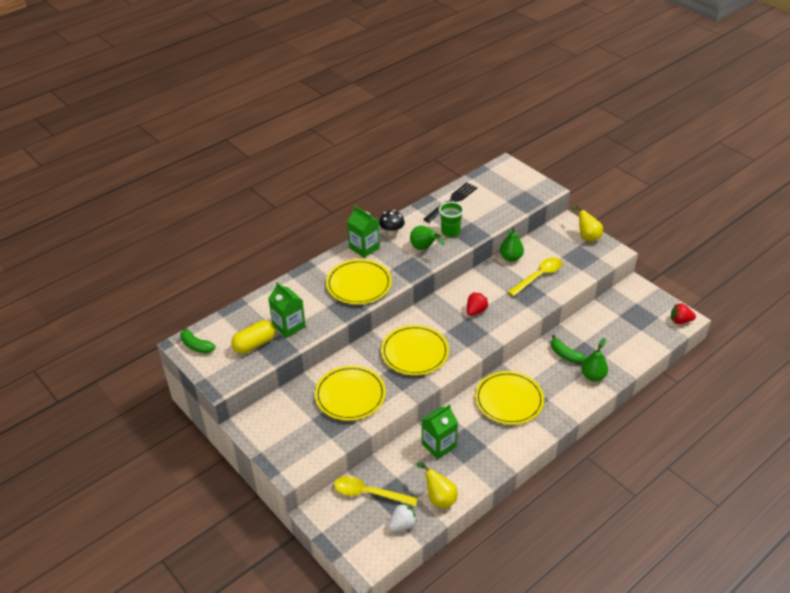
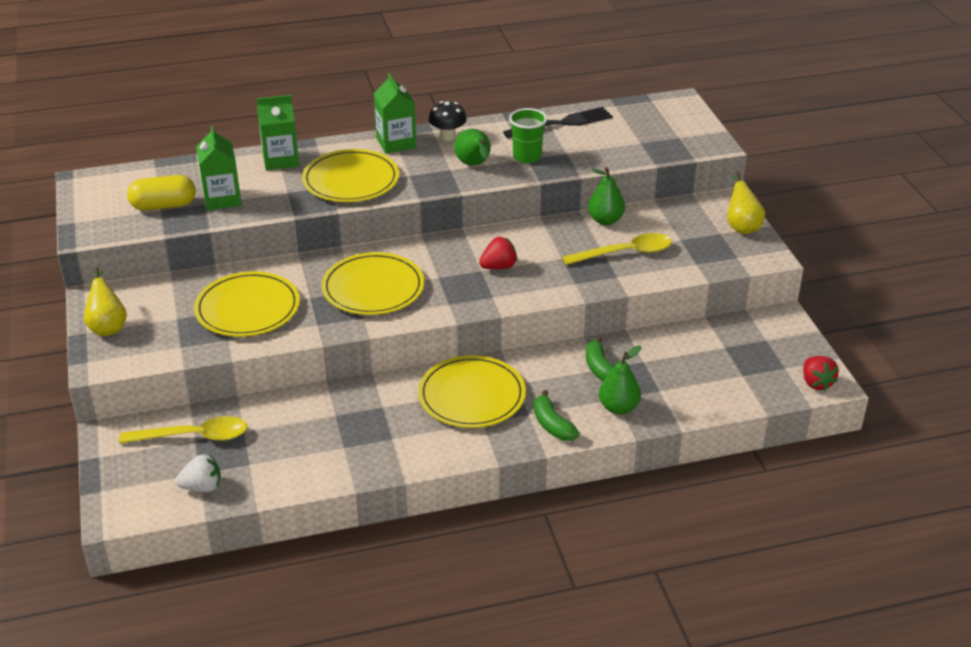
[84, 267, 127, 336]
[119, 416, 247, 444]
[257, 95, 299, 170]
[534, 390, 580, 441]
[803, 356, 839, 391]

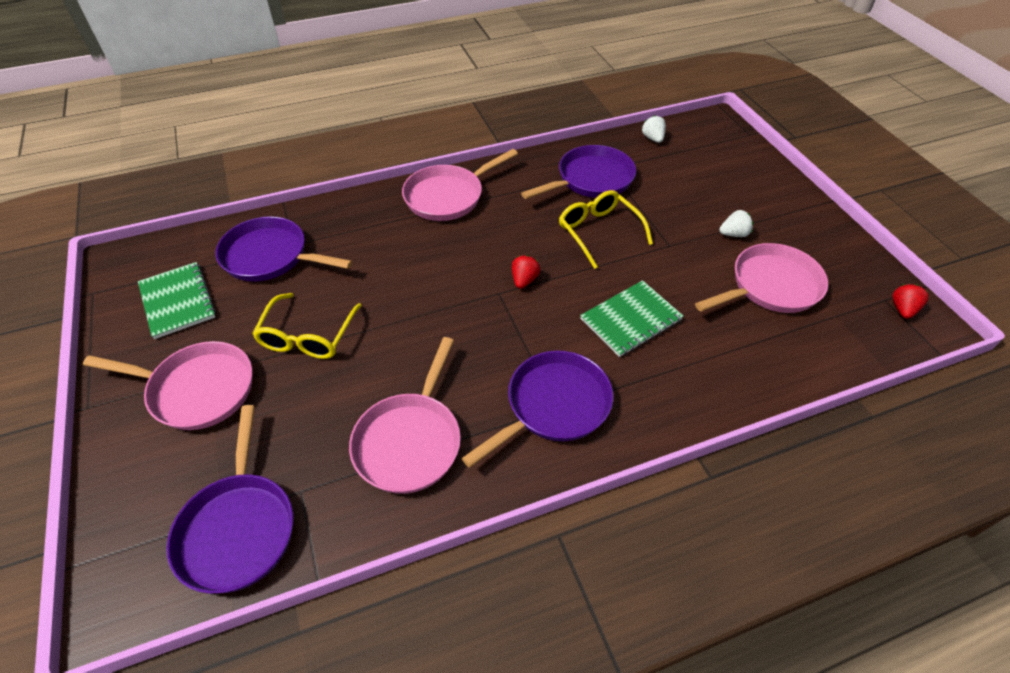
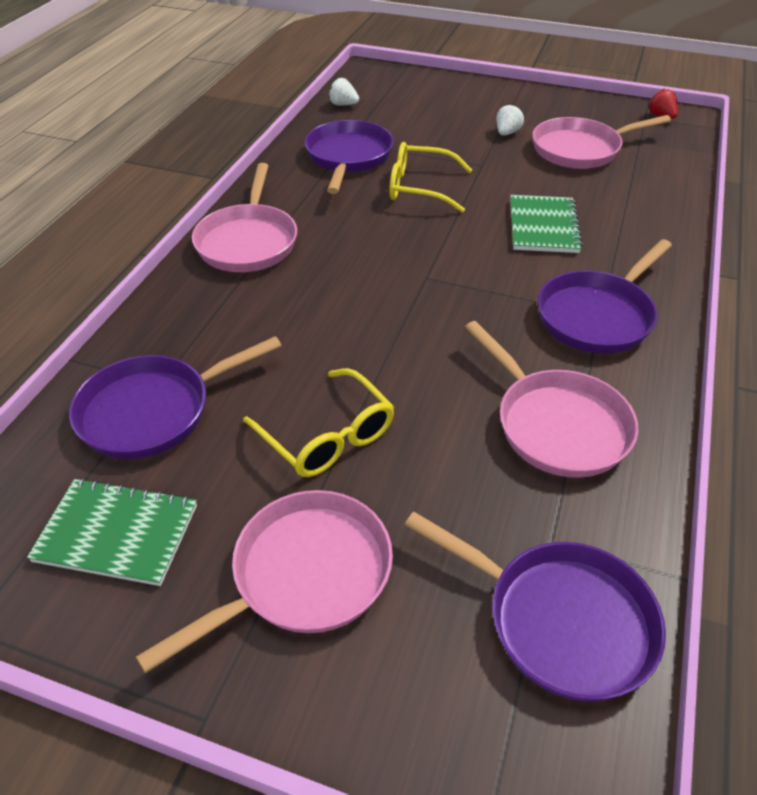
[532, 115, 671, 169]
[538, 239, 672, 354]
[512, 255, 541, 289] (first image)

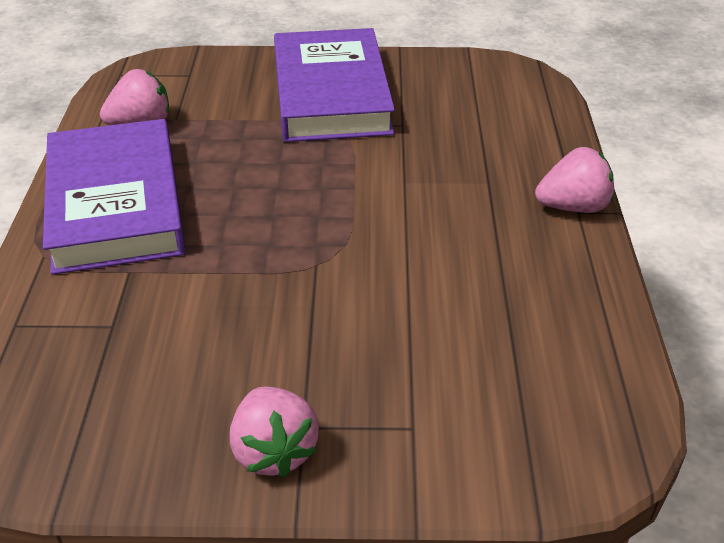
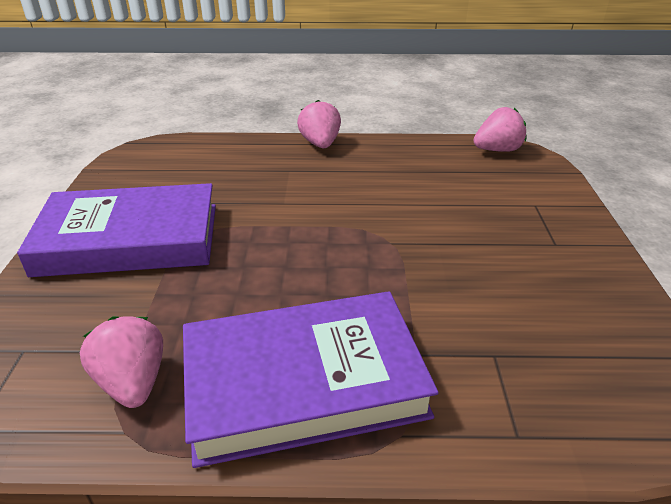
[473, 107, 526, 152]

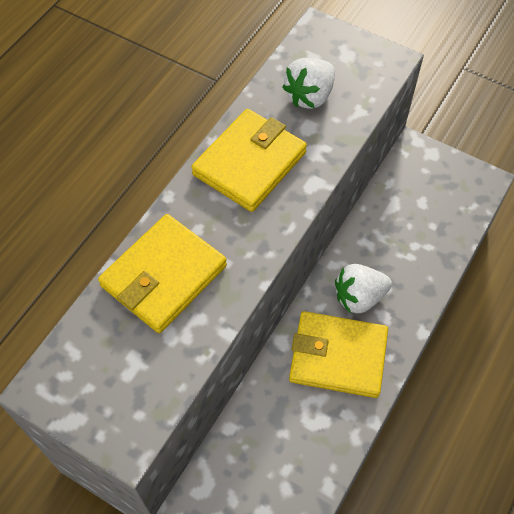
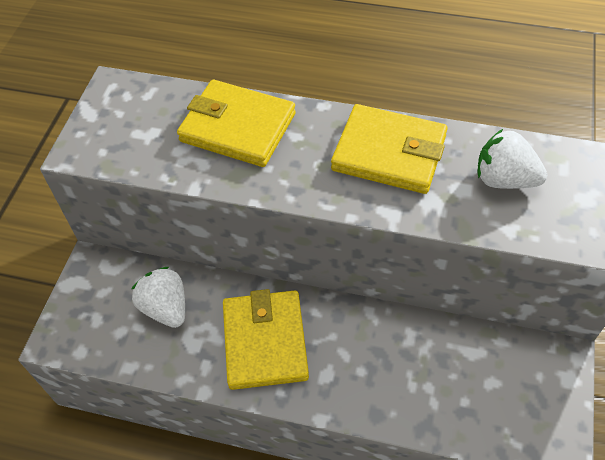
[131, 267, 185, 328]

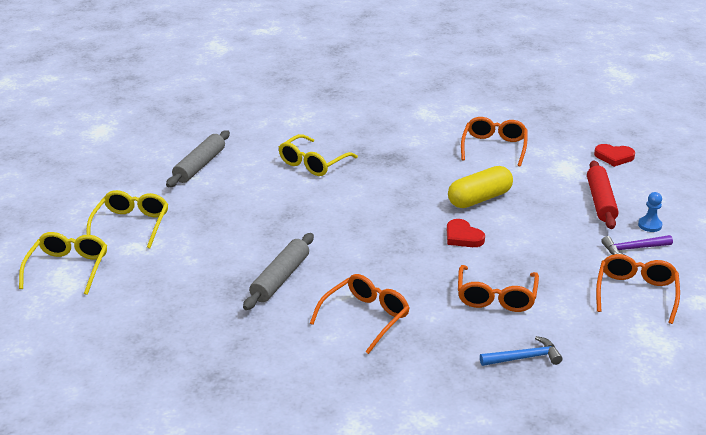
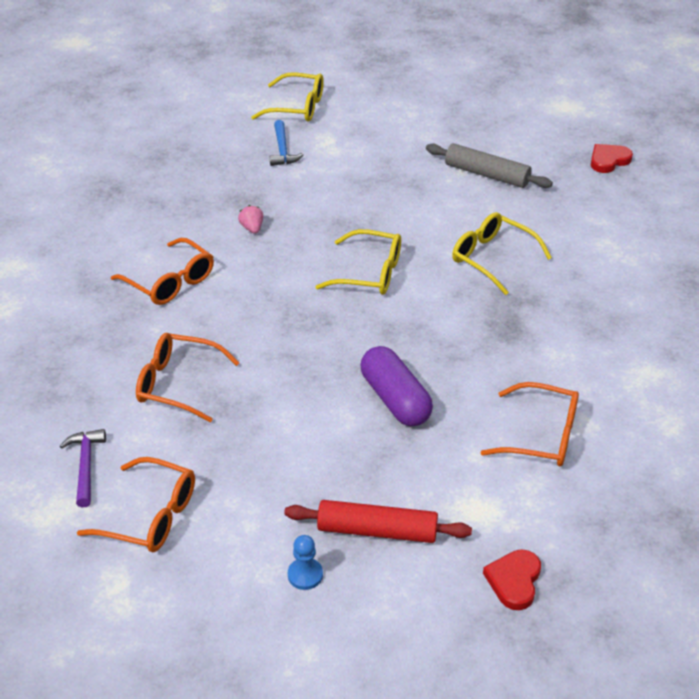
[60, 429, 106, 508]
[238, 205, 263, 234]
[270, 120, 304, 166]
[315, 229, 401, 295]
[361, 346, 433, 426]
[591, 144, 633, 173]

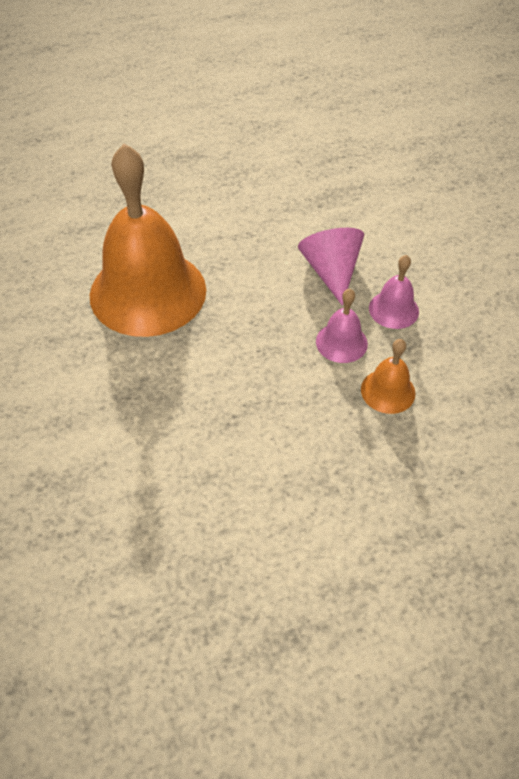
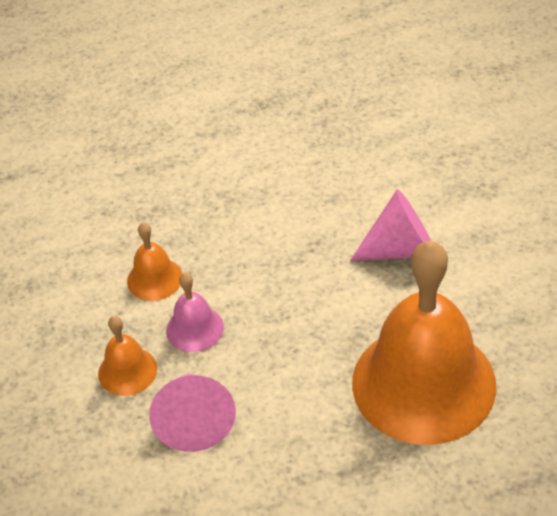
[98, 316, 157, 396]
[350, 189, 431, 261]

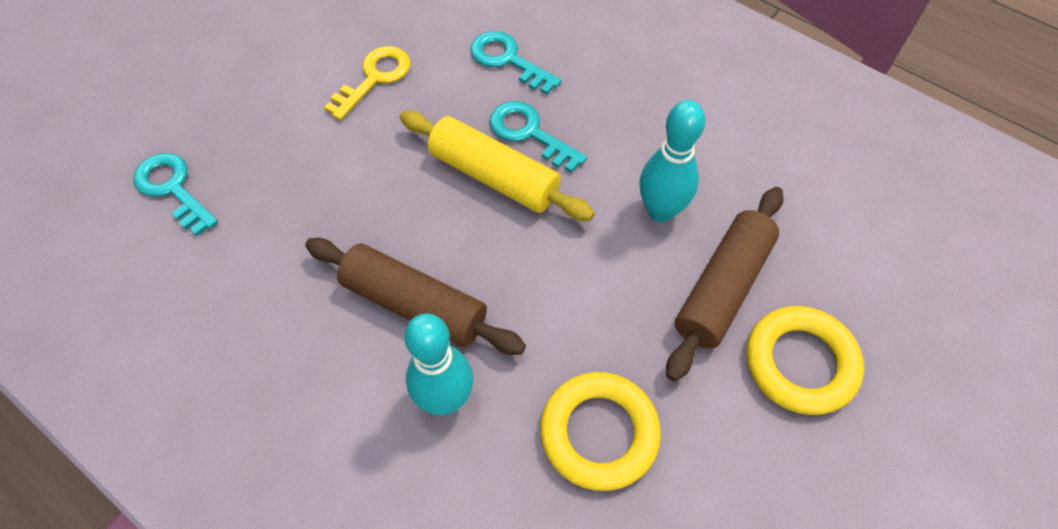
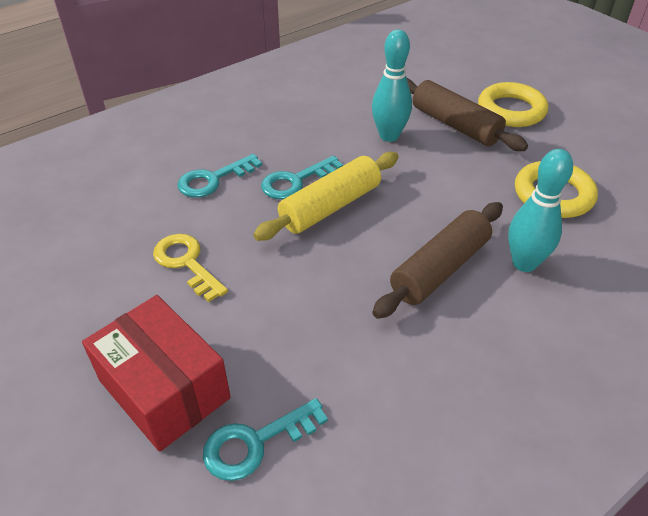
[82, 295, 231, 452]

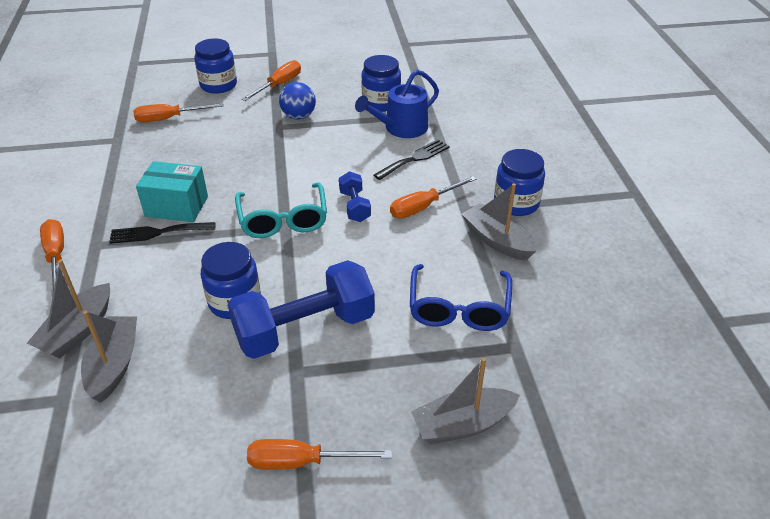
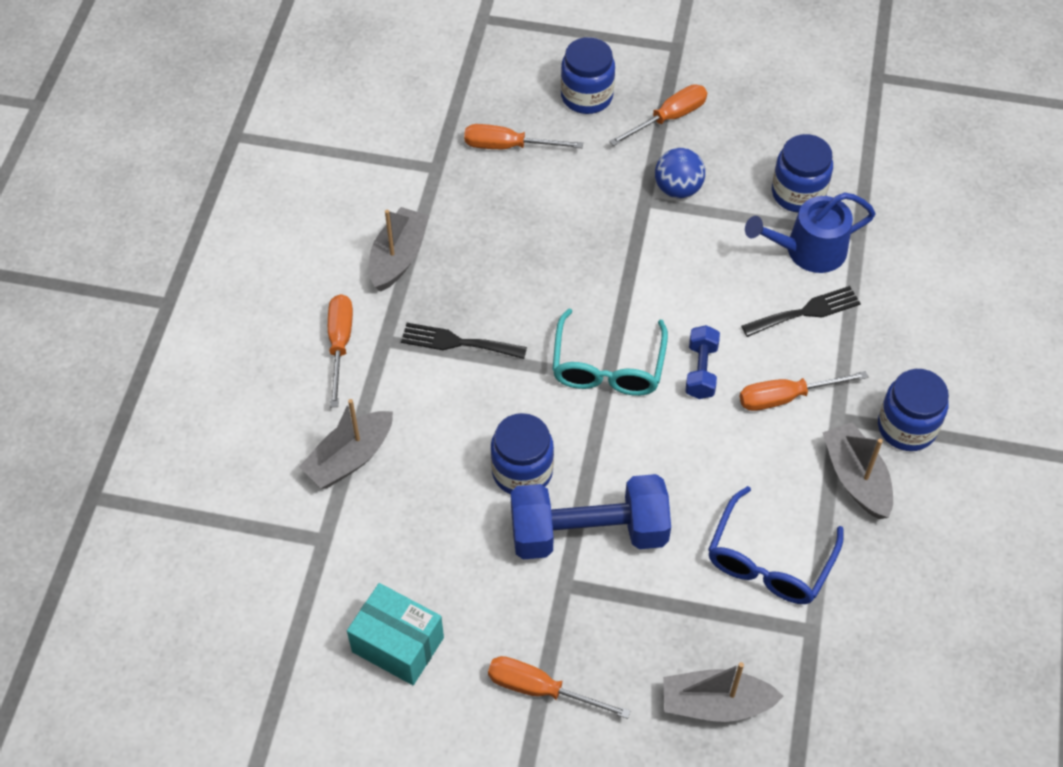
[347, 583, 444, 685]
[369, 207, 429, 292]

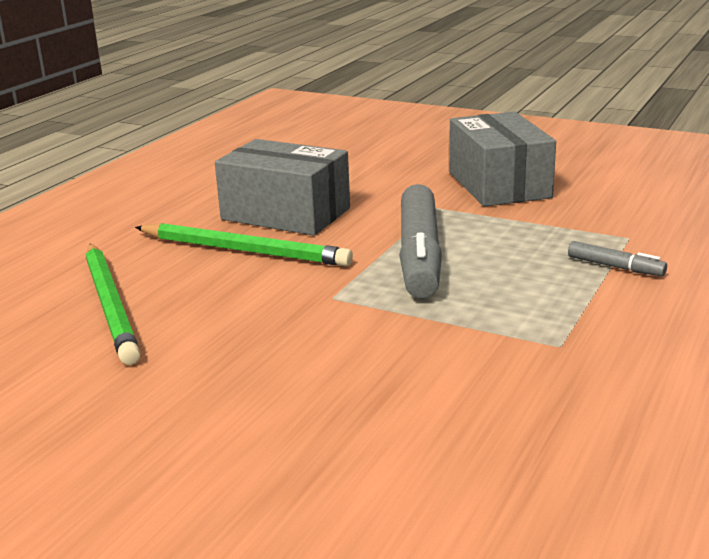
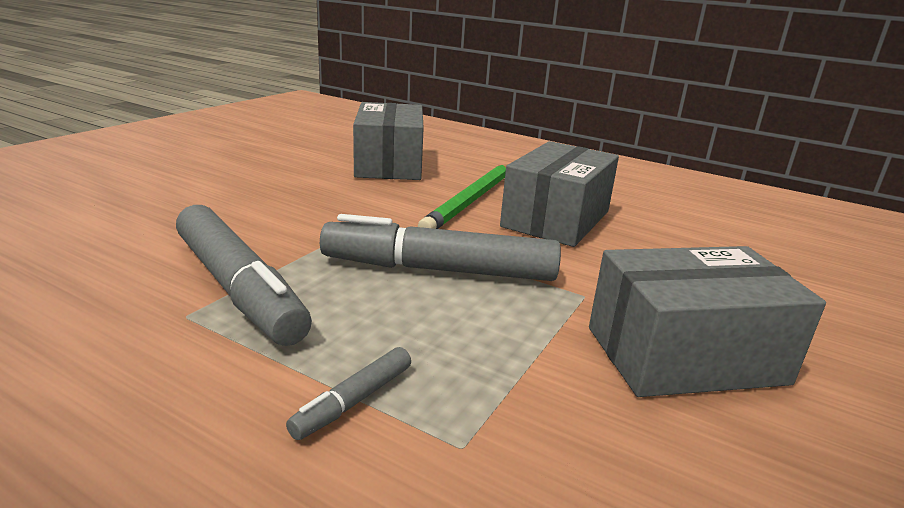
[176, 205, 312, 346]
[353, 102, 424, 180]

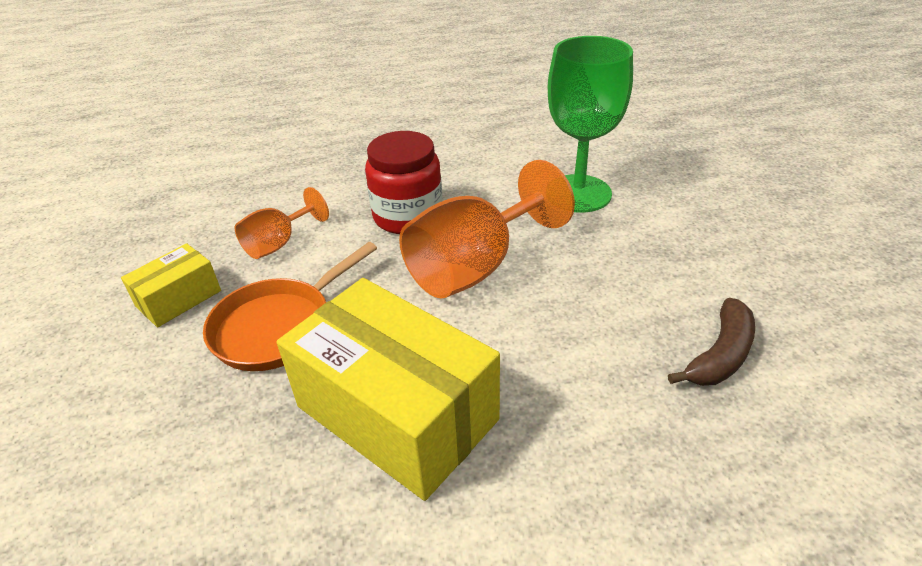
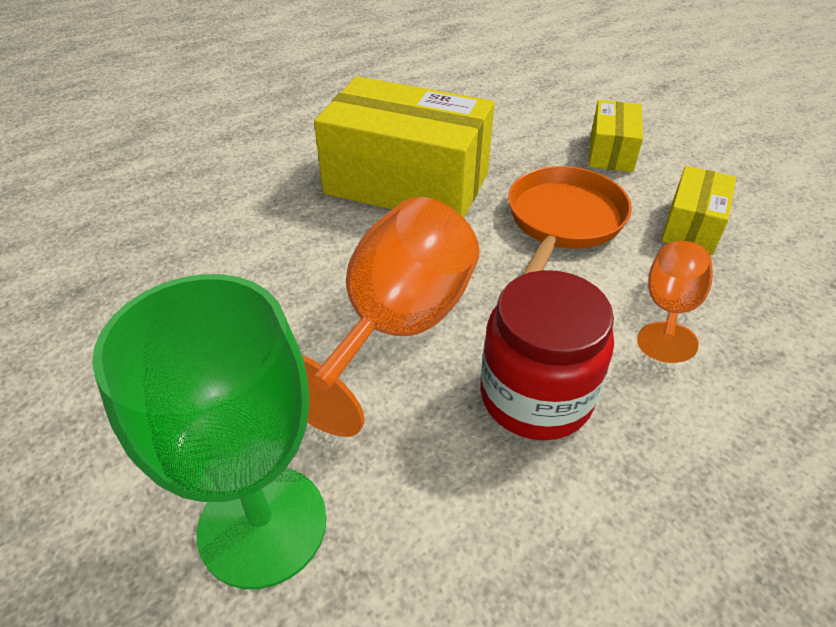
[589, 100, 643, 172]
[668, 298, 755, 386] (first image)

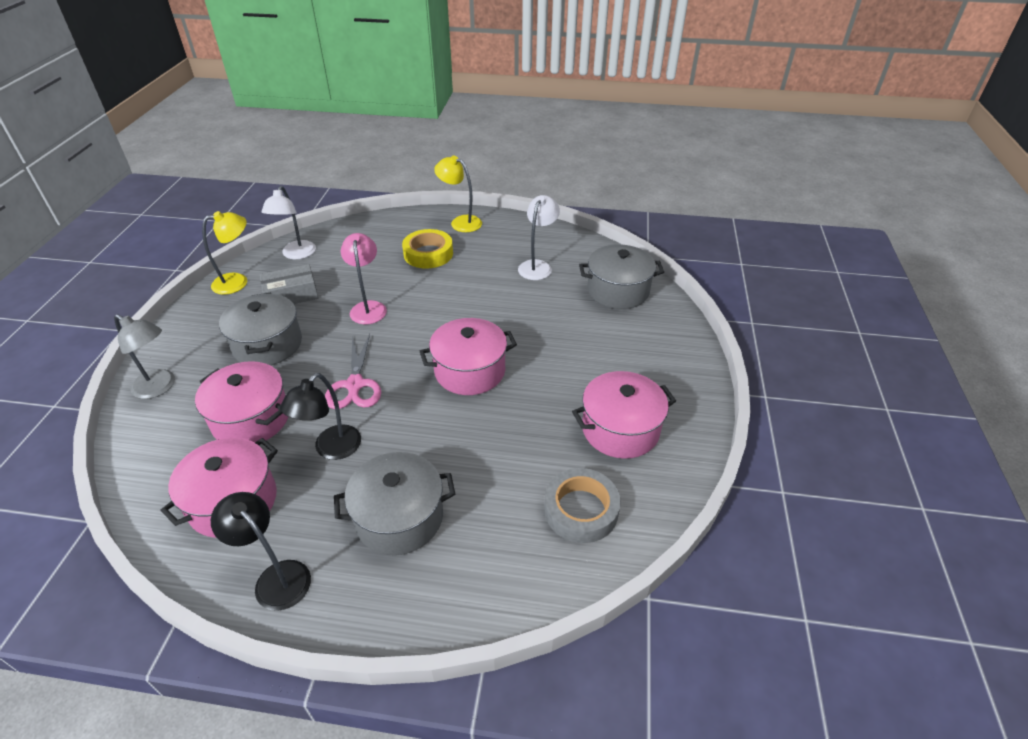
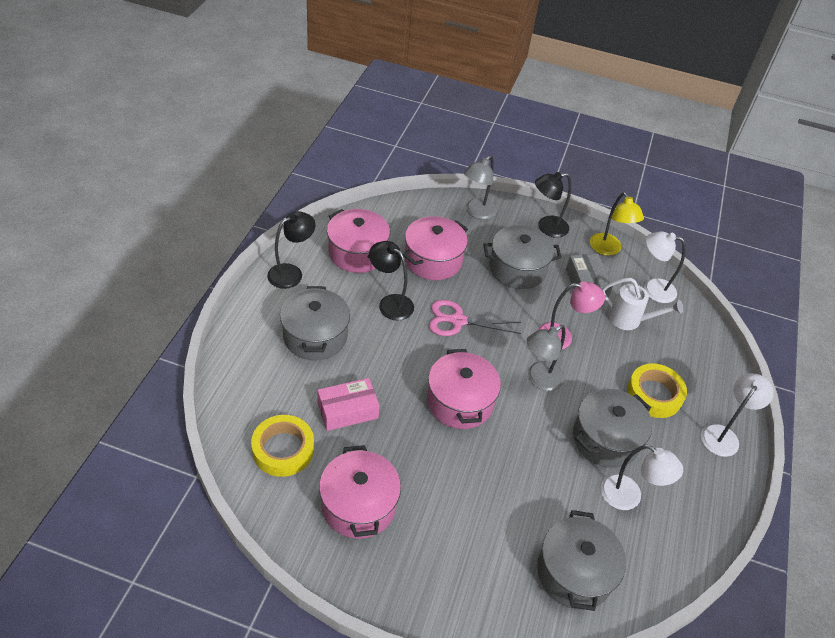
[251, 415, 314, 477]
[317, 378, 380, 431]
[527, 325, 565, 391]
[535, 172, 571, 238]
[573, 389, 652, 468]
[602, 278, 683, 330]
[701, 373, 774, 457]

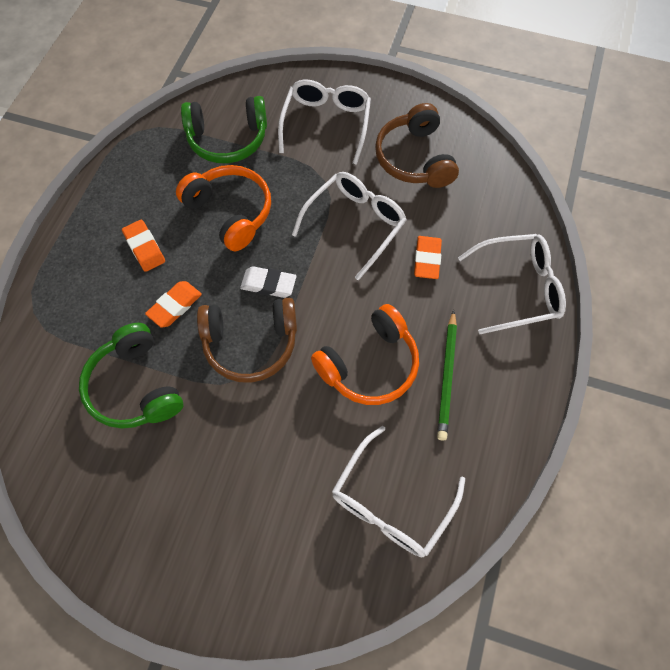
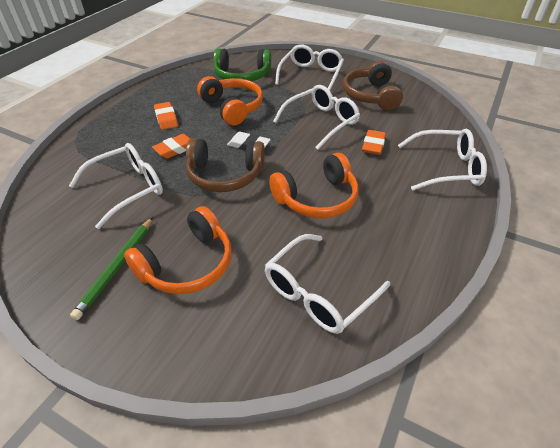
[69, 143, 163, 229]
[70, 217, 153, 320]
[124, 206, 232, 294]

